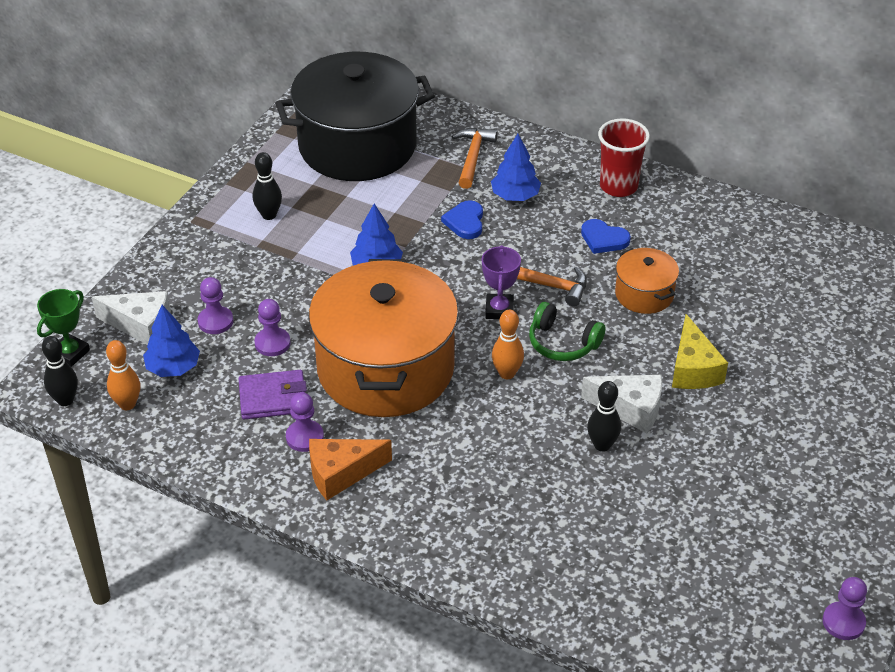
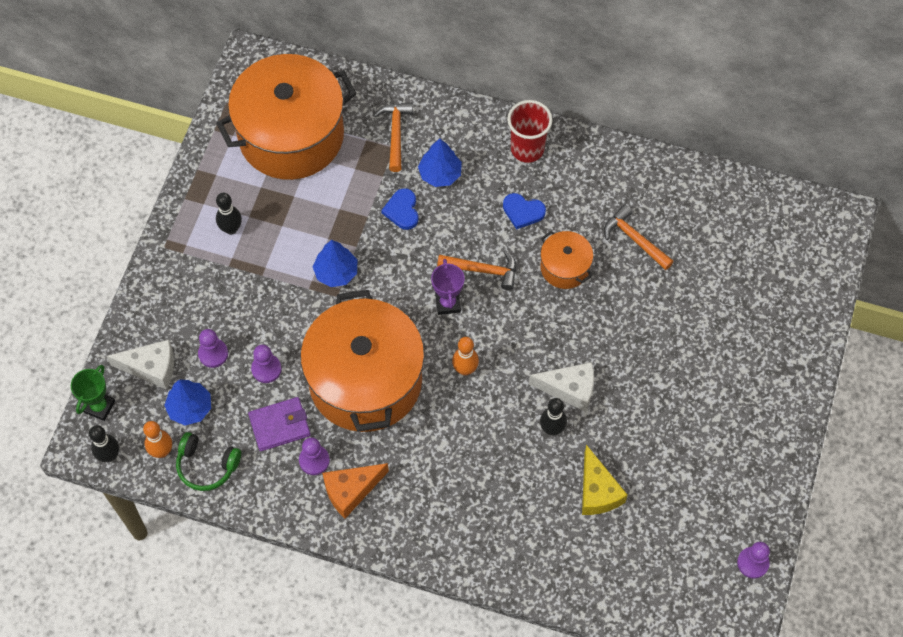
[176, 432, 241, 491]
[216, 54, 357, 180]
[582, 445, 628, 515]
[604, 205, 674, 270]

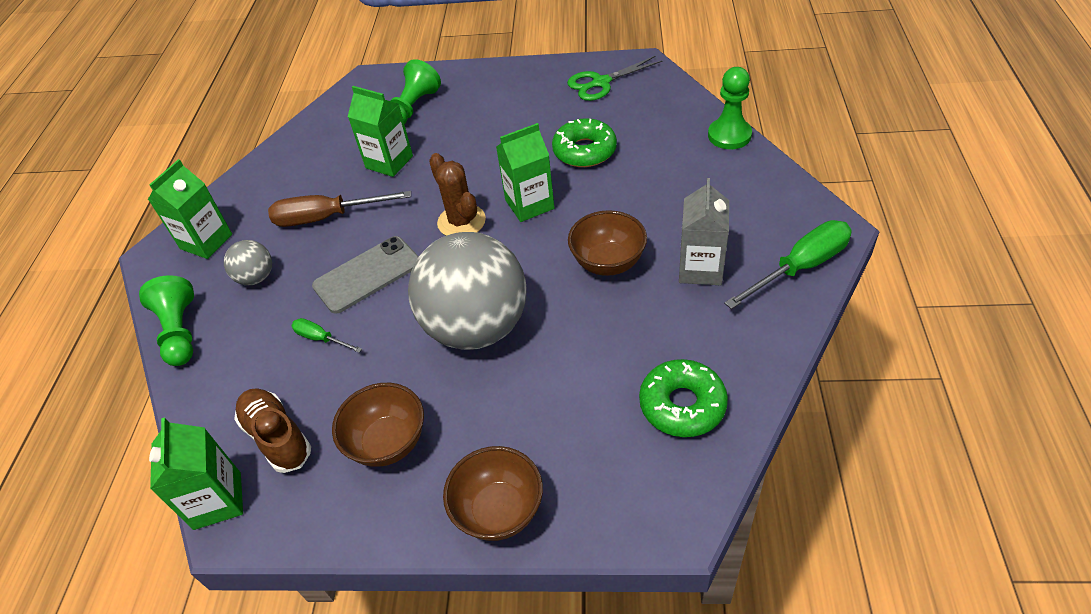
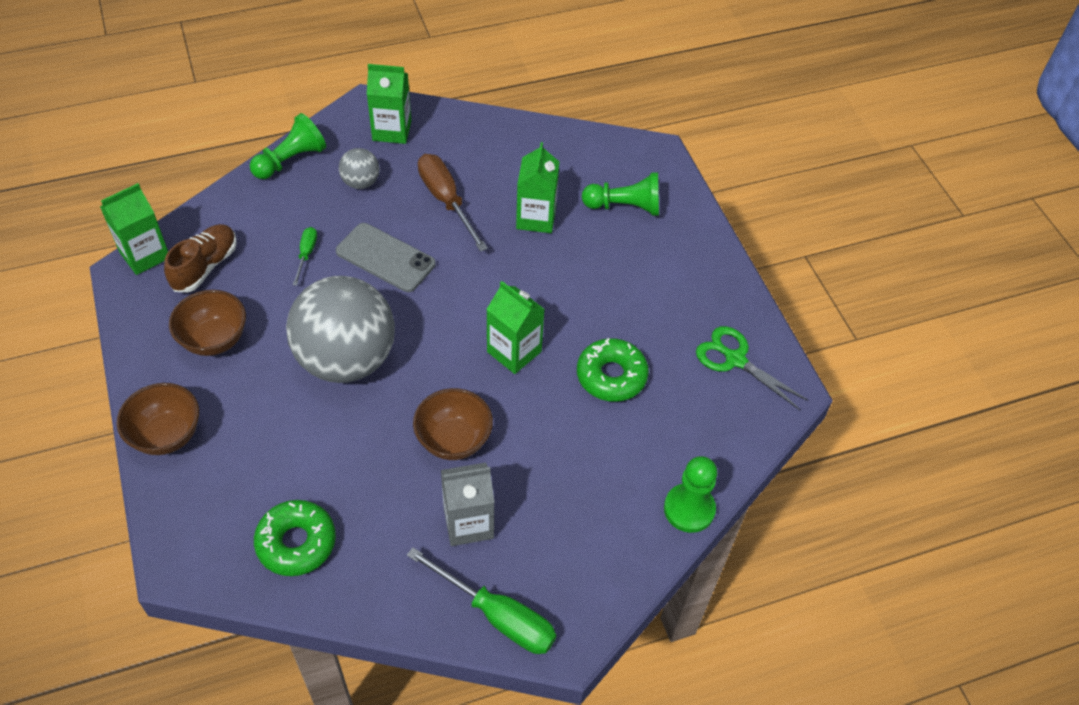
[429, 153, 486, 236] (first image)

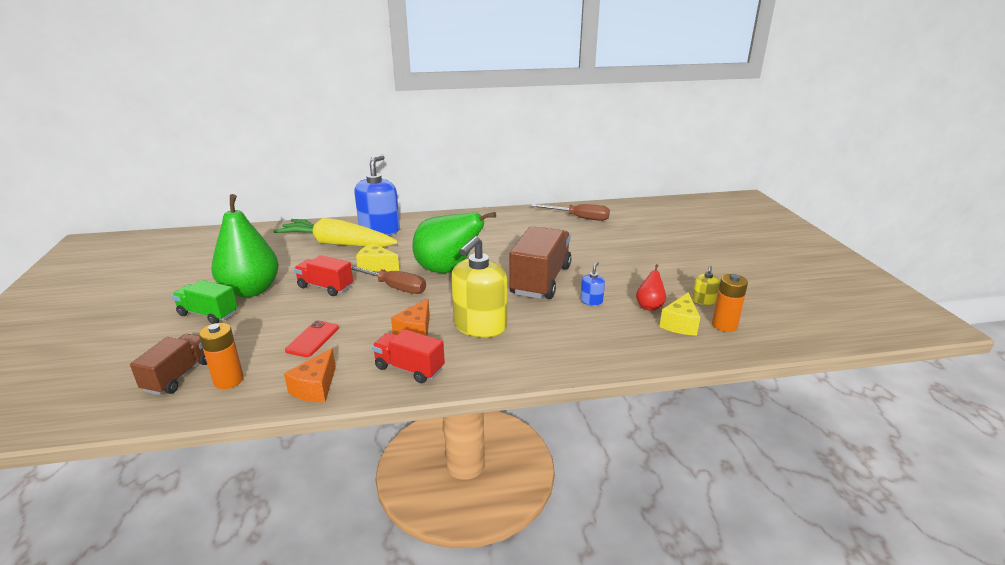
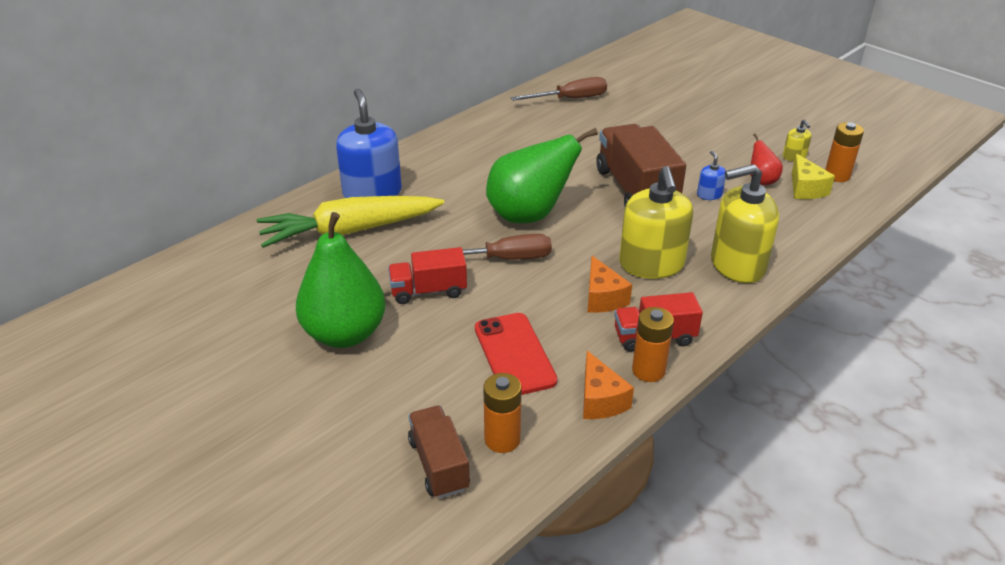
[475, 313, 557, 395]
[632, 307, 674, 382]
[711, 164, 779, 283]
[172, 280, 238, 324] (first image)
[356, 243, 399, 272] (first image)

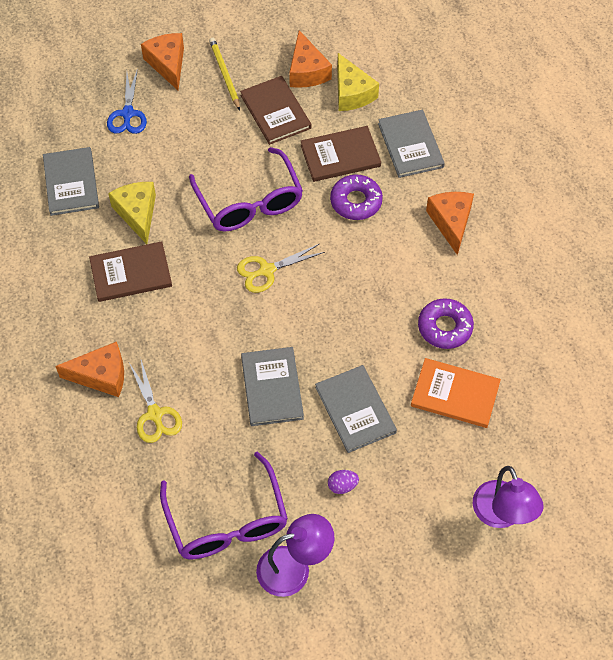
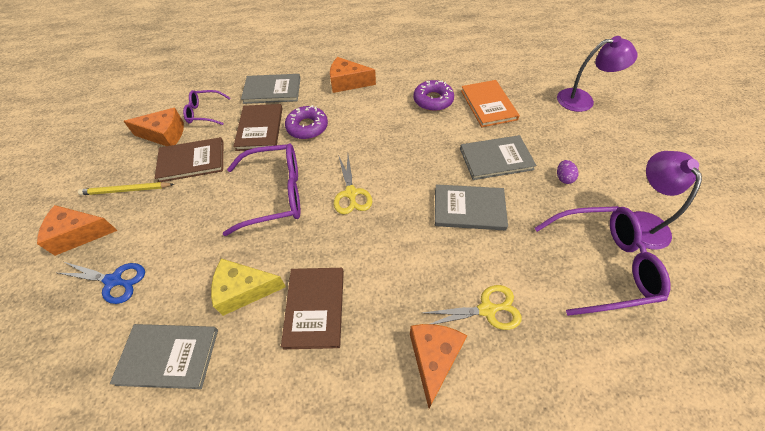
[183, 90, 230, 125]
[461, 80, 520, 127]

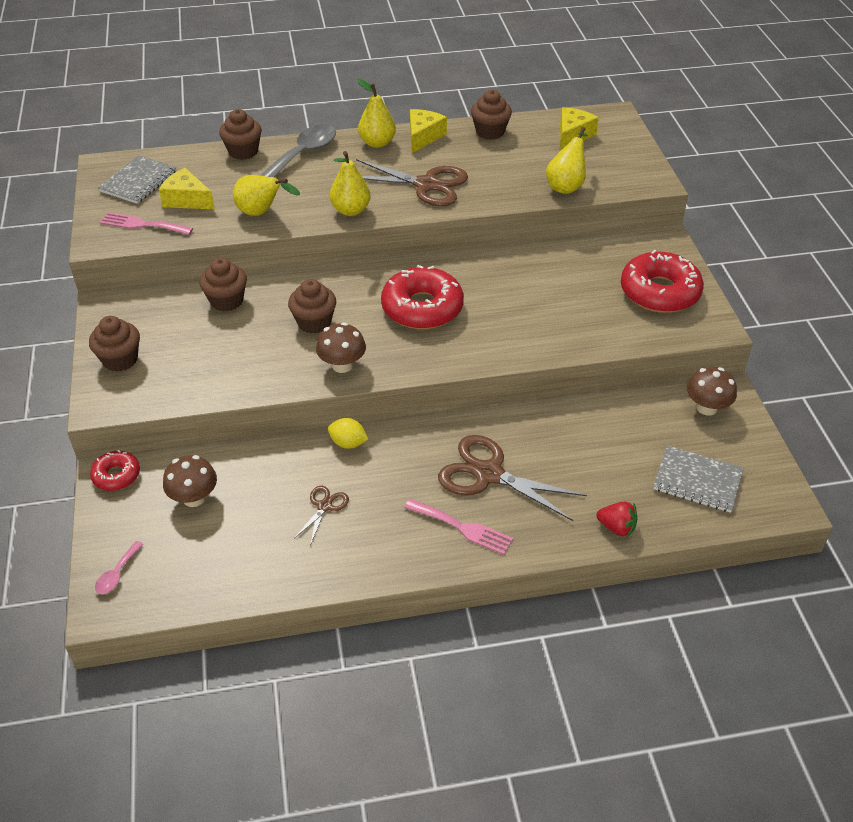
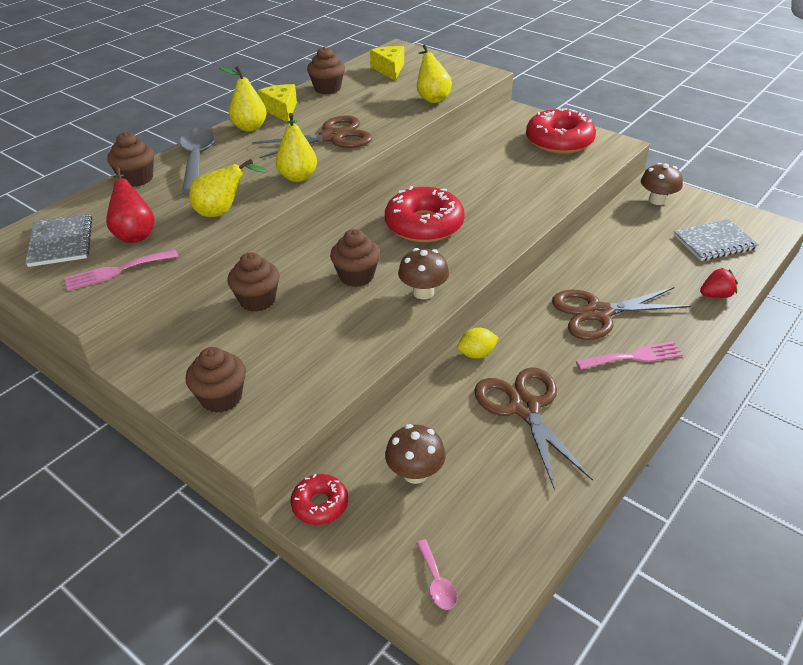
[106, 167, 155, 243]
[474, 367, 593, 490]

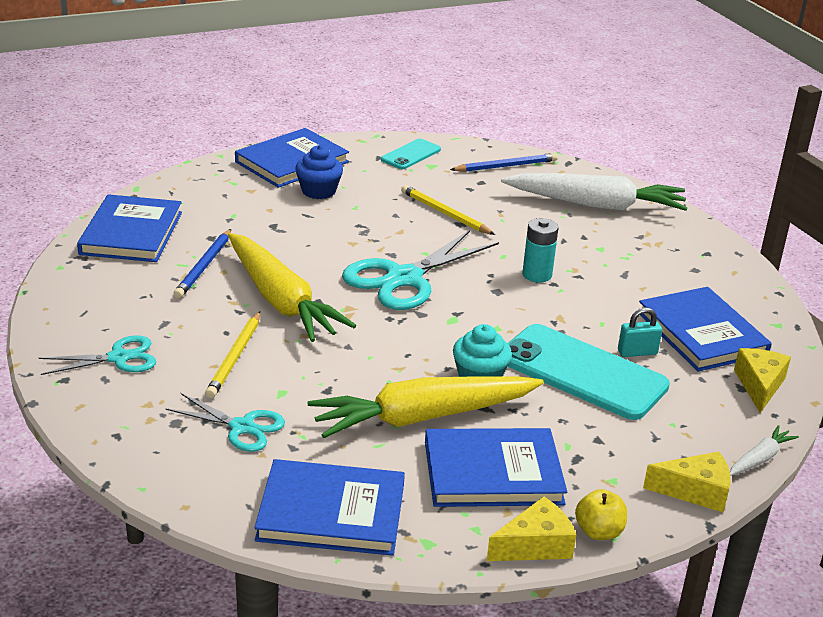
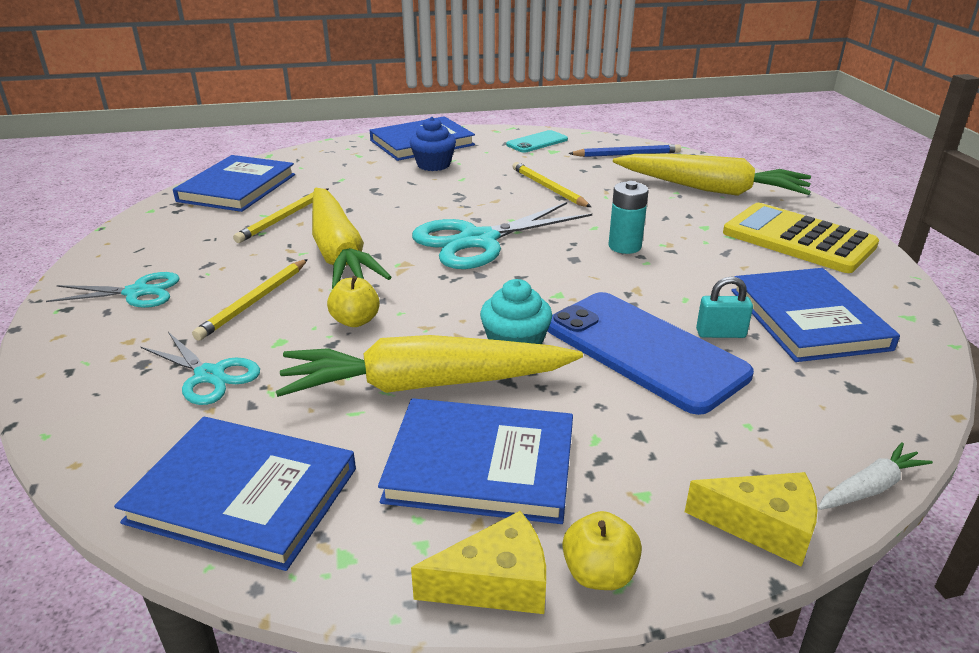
[233, 188, 329, 243]
[327, 276, 380, 327]
[548, 292, 754, 415]
[613, 154, 811, 196]
[723, 203, 879, 273]
[734, 348, 791, 413] (first image)

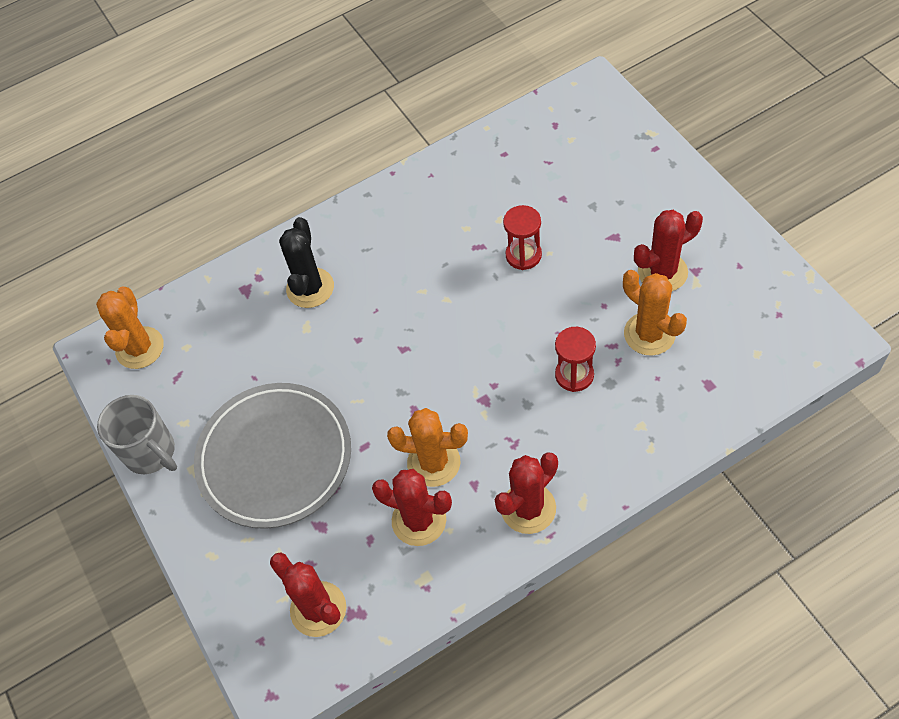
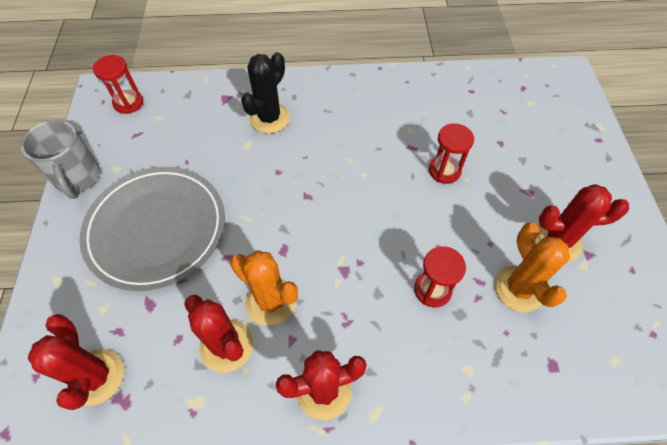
[93, 55, 143, 114]

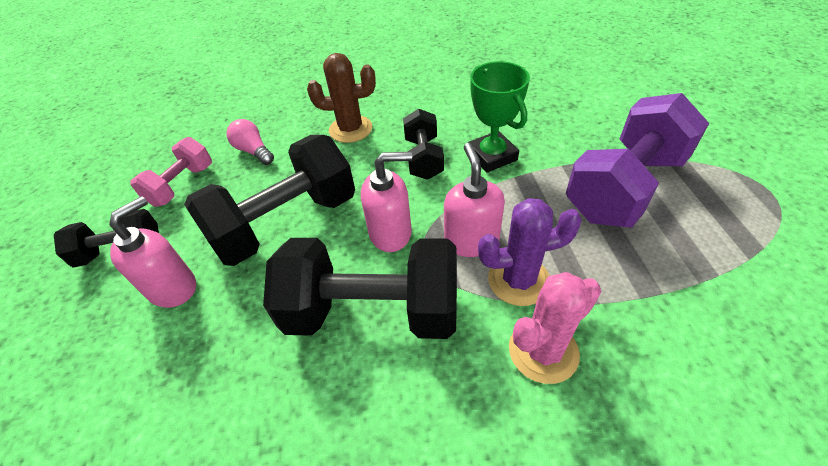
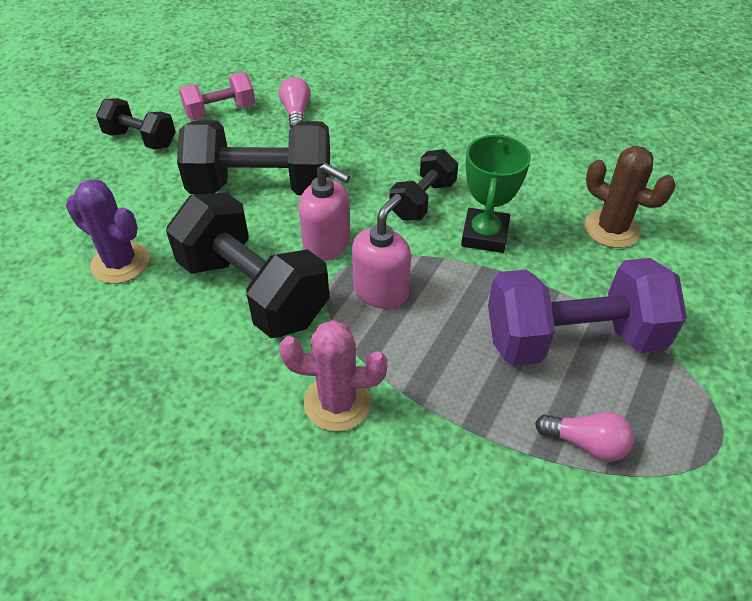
[66, 179, 149, 284]
[535, 412, 634, 462]
[584, 146, 676, 248]
[109, 196, 196, 308] (first image)

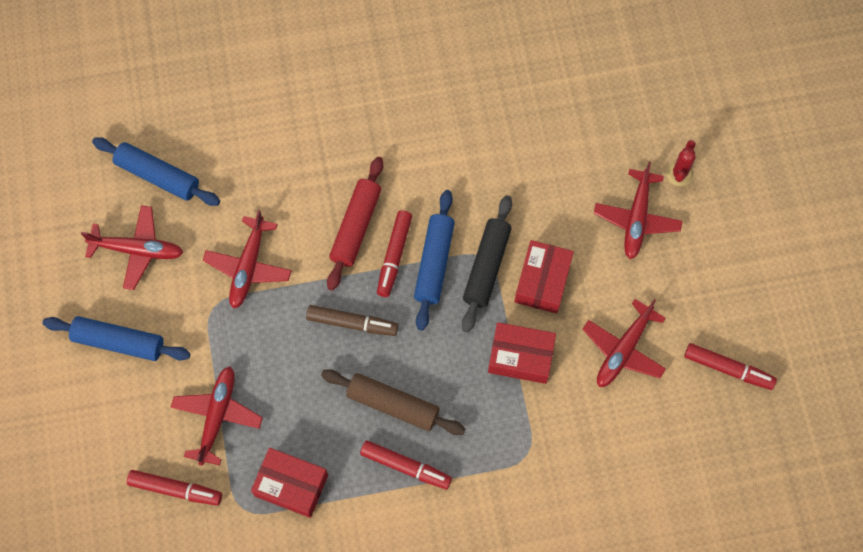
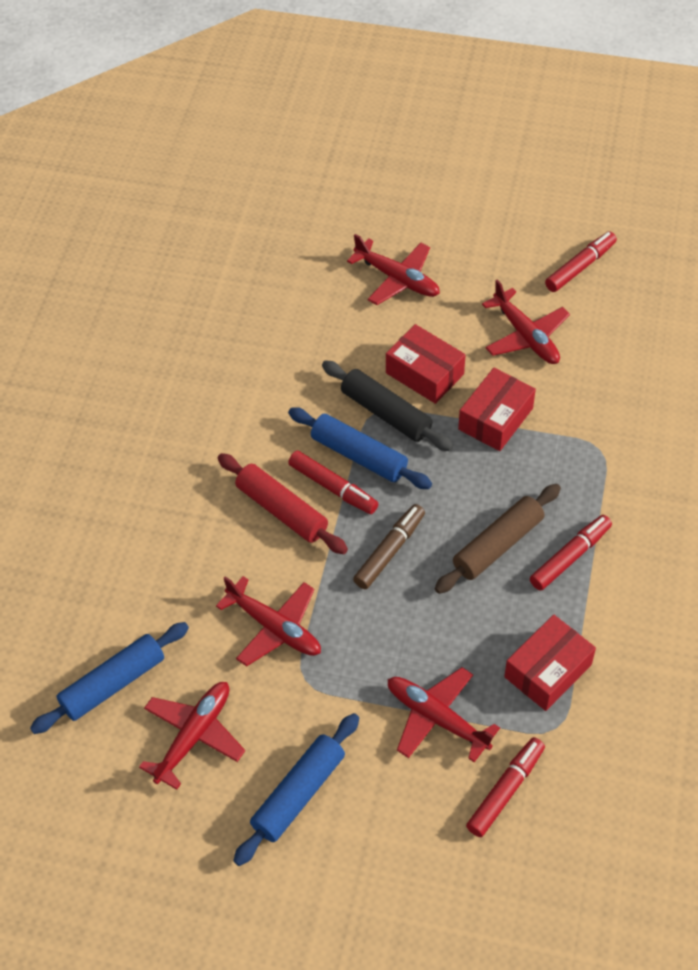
[666, 140, 696, 186] (first image)

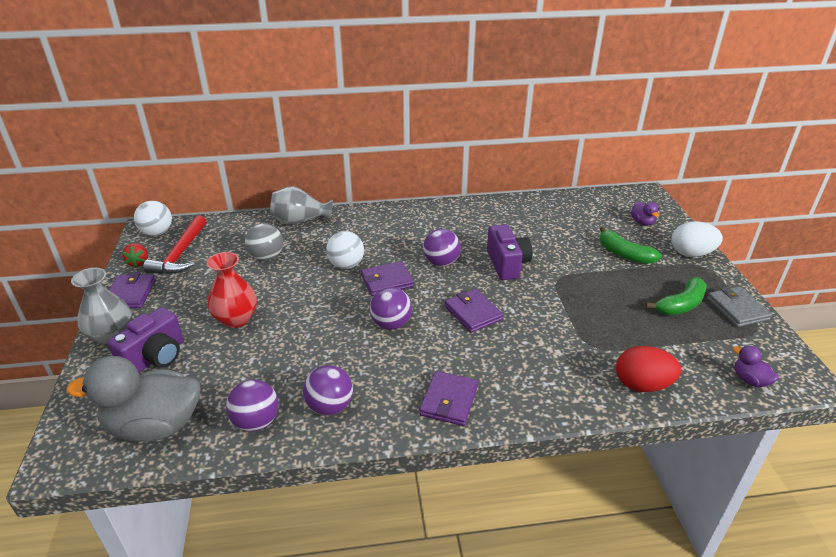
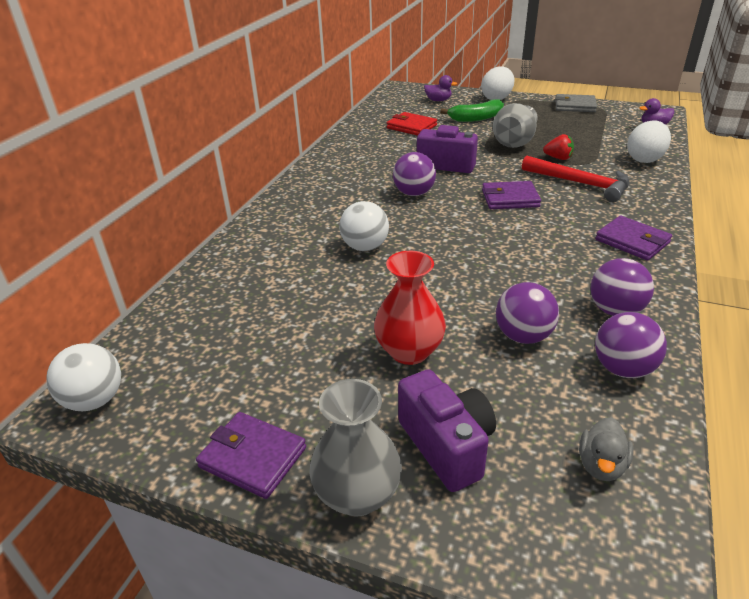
[387, 112, 437, 136]
[493, 103, 538, 148]
[496, 282, 559, 344]
[522, 156, 630, 202]
[543, 134, 574, 160]
[579, 417, 633, 481]
[627, 120, 671, 163]
[245, 223, 283, 261] (first image)
[361, 261, 414, 296] (first image)
[646, 277, 707, 315] (first image)

